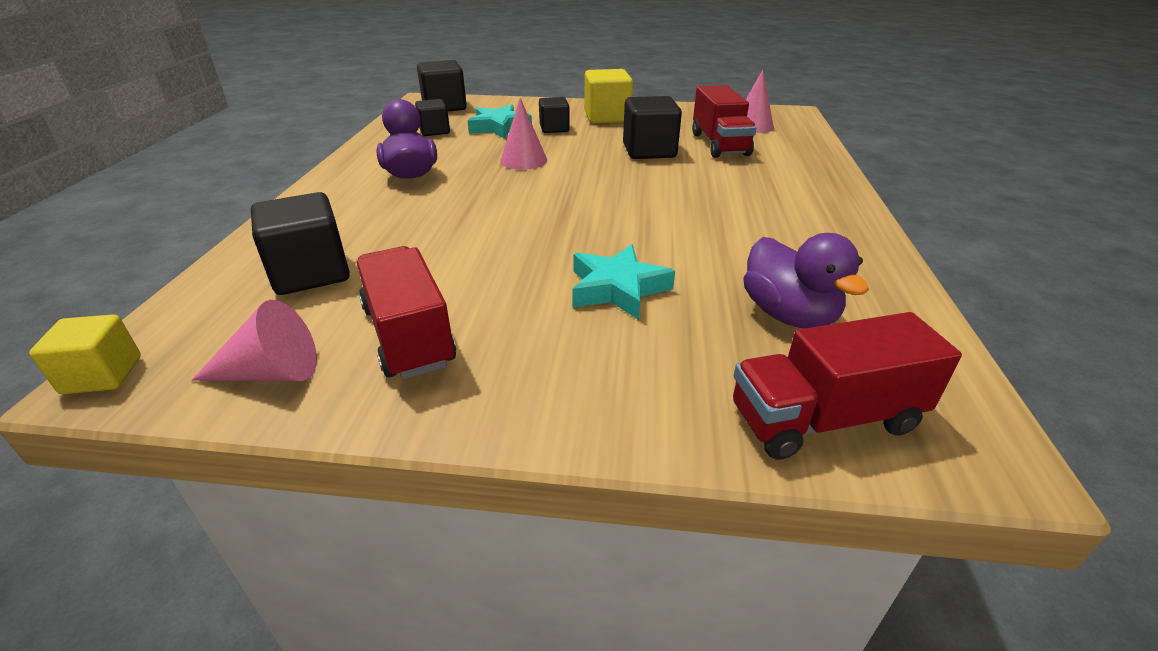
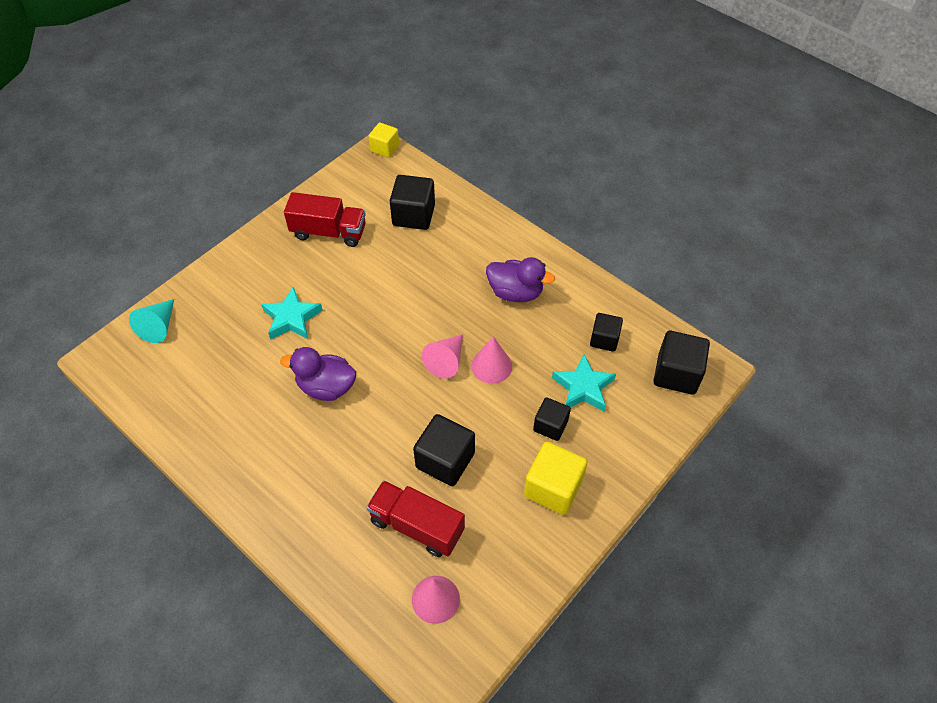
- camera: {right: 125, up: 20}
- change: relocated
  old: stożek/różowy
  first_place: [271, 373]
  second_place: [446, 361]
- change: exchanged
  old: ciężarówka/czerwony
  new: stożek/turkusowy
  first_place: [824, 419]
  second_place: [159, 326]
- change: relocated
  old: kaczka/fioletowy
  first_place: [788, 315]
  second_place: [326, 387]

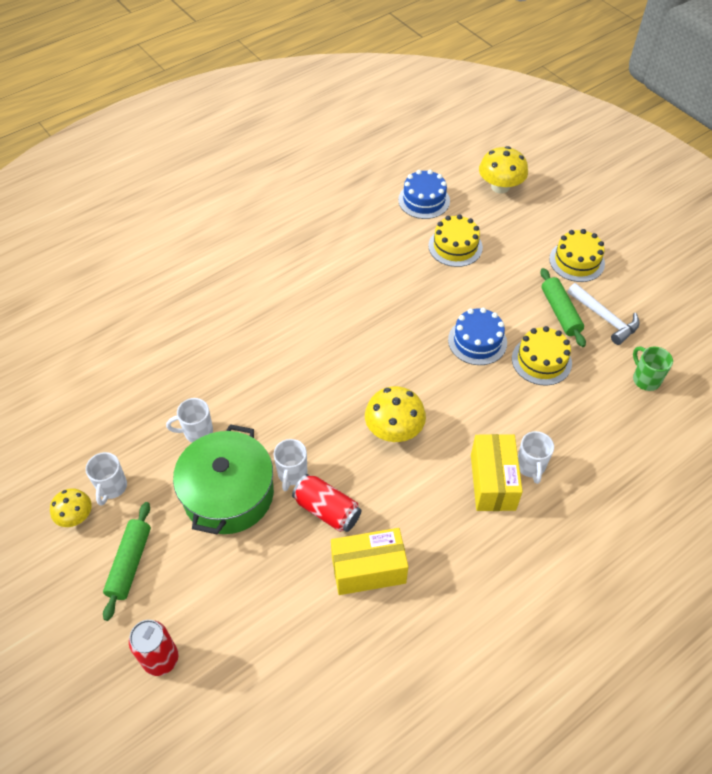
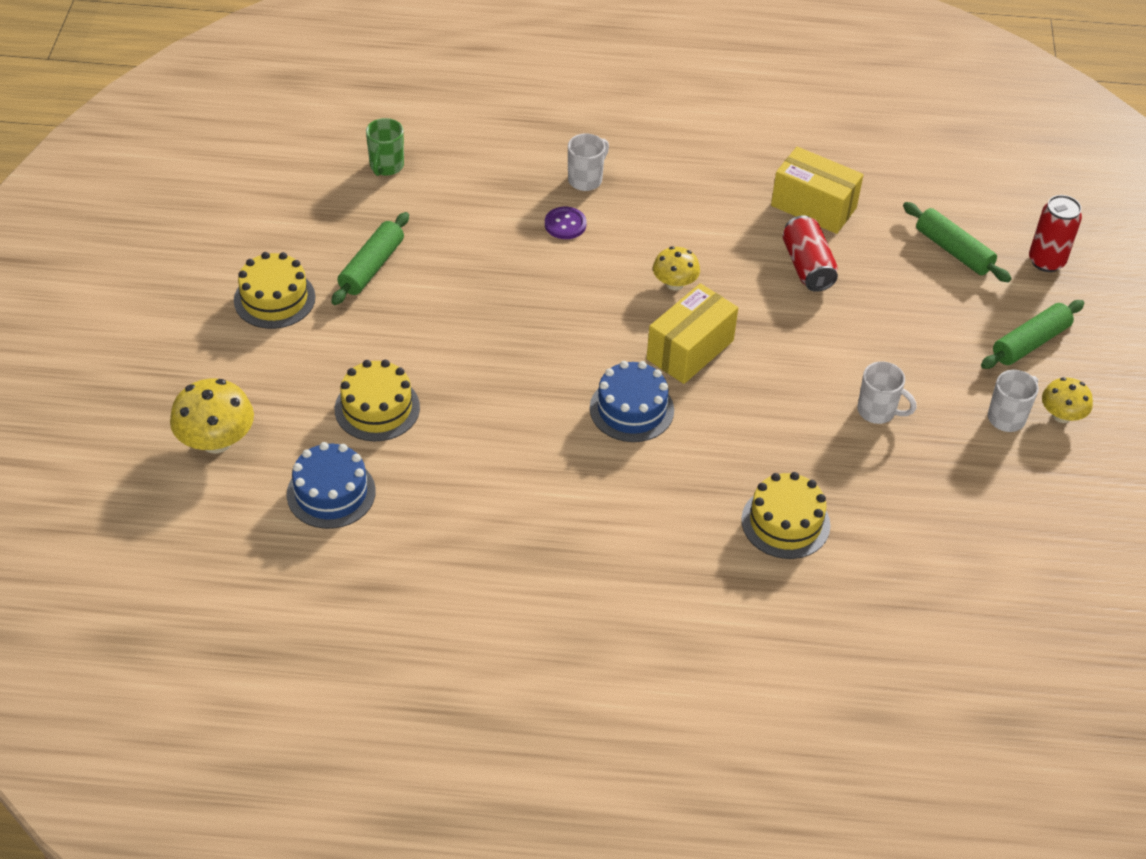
- camera: {right: -140, up: -5}
- change: missing
  old: garnek/zielony
  first_place: [228, 494]
- change: missing
  old: kubek/biały
  first_place: [292, 474]
- change: size
  old: grzyb/żółty
  first_place: [394, 430]
  second_place: [674, 283]
  factor: 0.63
- change: relocated
  old: tort/niebieski
  first_place: [477, 341]
  second_place: [631, 409]
- change: relocated
  old: pudełko/żółty
  first_place: [492, 482]
  second_place: [690, 350]
- change: relocated
  old: tort/żółty
  first_place: [541, 360]
  second_place: [785, 522]
- change: missing
  old: młotek/biały
  first_place: [604, 318]
- change: appeared
  new: guzik/fioletowy
  second_place: [565, 224]
- change: appeared
  new: wałek do ciasta/zielony
  second_place: [953, 250]

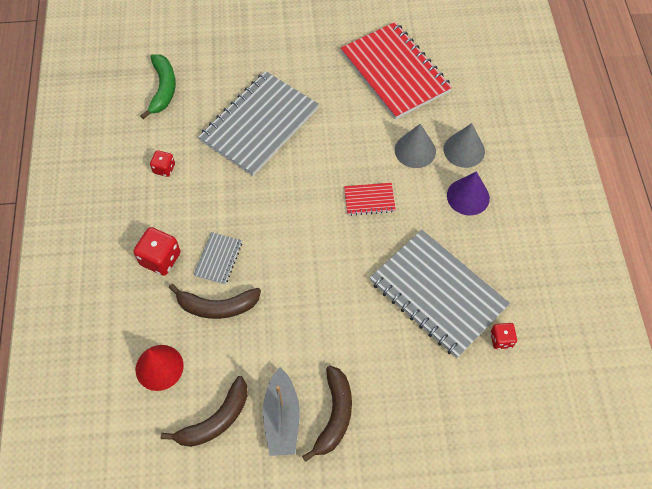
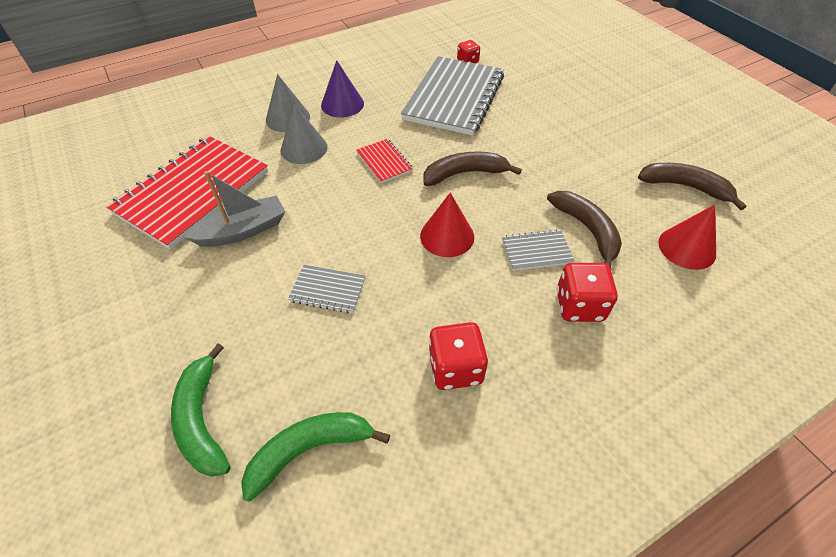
- camera: {right: -115, up: -10}
- change: size
  old: kostka do gry/czerwony
  first_place: [164, 169]
  second_place: [455, 368]
  factor: 1.66
- change: size
  old: zeszyt/szary
  first_place: [259, 125]
  second_place: [328, 290]
  factor: 0.44
- change: relocated
  old: łódka/szary
  first_place: [282, 418]
  second_place: [243, 231]
- change: relocated
  old: banan/brązowy
  first_place: [334, 415]
  second_place: [464, 174]
- change: appeared
  new: banan/zielony
  second_place: [202, 419]
- change: appeared
  new: stożek/czerwony
  second_place: [447, 236]

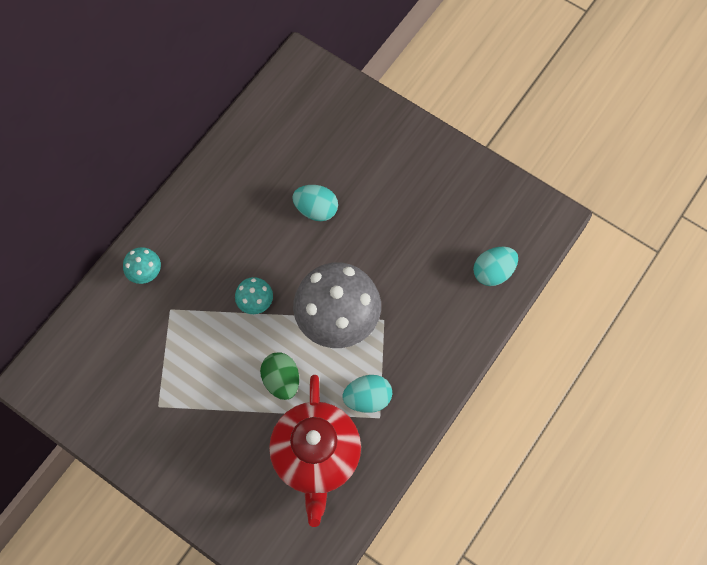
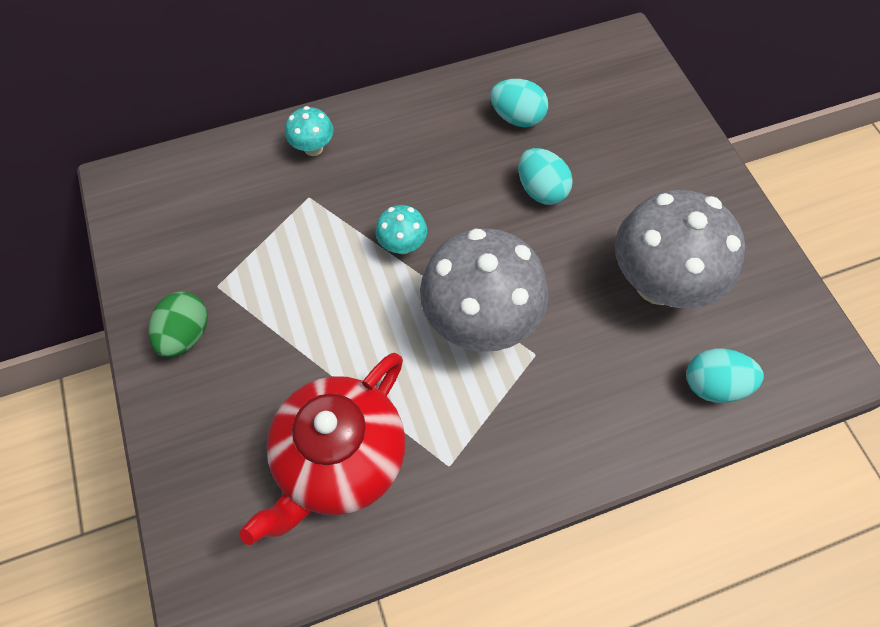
- camera: {right: 35, up: -5}
- change: relocated
  old: jajko/zielony
  first_place: [281, 380]
  second_place: [186, 334]
- change: relocated
  old: jajko/turkusowy
  first_place: [367, 398]
  second_place: [517, 117]
- change: appeared
  new: grzyb/szary
  second_place: [658, 283]

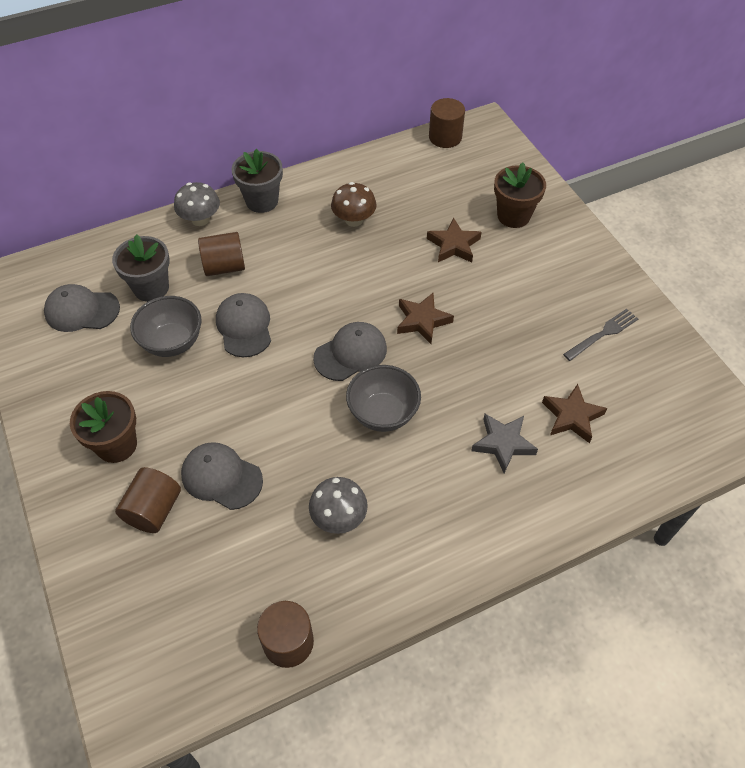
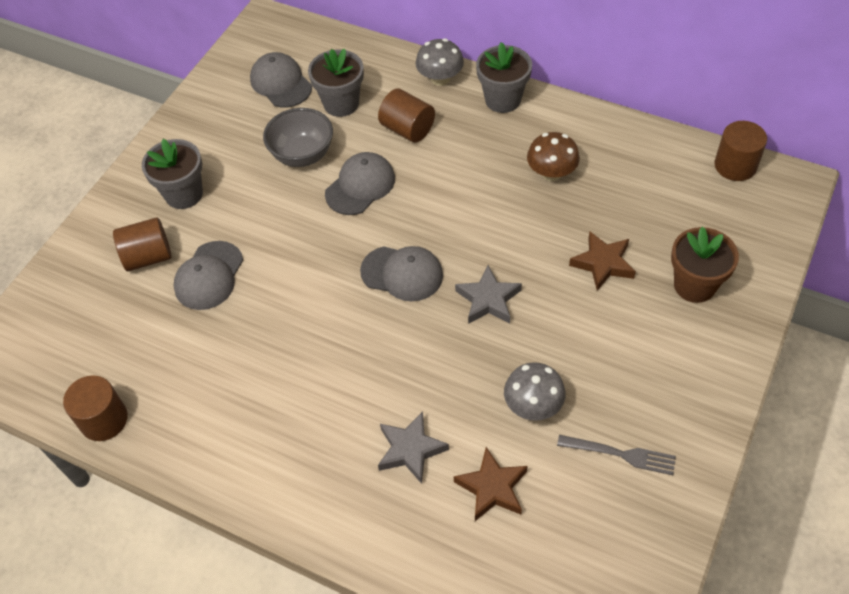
- camera: {right: 55, up: 0}
- change: colour
  old: doniczka/brązowy
  new: doniczka/szary
  first_place: [116, 445]
  second_place: [184, 194]
- change: spun
  old: czapka/szary
  first_place: [221, 477]
  second_place: [209, 276]
  degrees: -150
- change: relocated
  old: grzyb/szary
  first_place: [339, 517]
  second_place: [533, 405]
- change: missing
  old: miska/szary
  first_place: [383, 413]
- change: colour
  old: gwiazda/brązowy
  new: gwiazda/szary
  first_place: [422, 321]
  second_place: [488, 299]

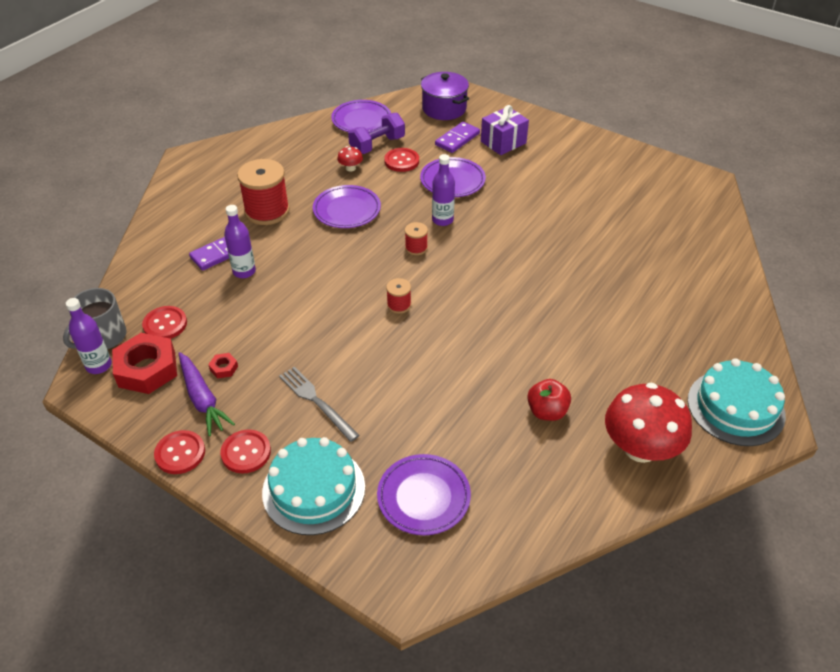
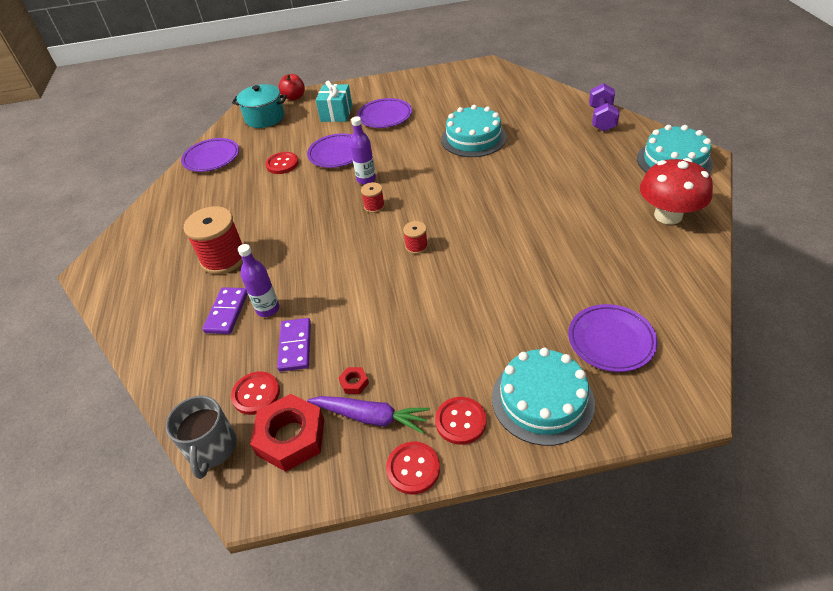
- camera: {right: -40, up: 0}
- change: missing
  old: butelka/fioletowy
  first_place: [99, 365]
- change: missing
  old: widelec/szary
  first_place: [316, 401]
- change: relocated
  old: talerz/fioletowy
  first_place: [347, 210]
  second_place: [385, 116]
- change: missing
  old: grzyb/czerwony
  first_place: [350, 168]
- change: relocated
  old: hantel/fioletowy
  first_place: [377, 145]
  second_place: [601, 119]
- change: colour
  old: garnek/fioletowy
  new: garnek/turkusowy
  first_place: [444, 109]
  second_place: [264, 118]
- change: relocated
  old: kostka domina/fioletowy
  first_place: [457, 139]
  second_place: [295, 346]
- change: colour
  old: prezent/fioletowy
  new: prezent/turkusowy
  first_place: [503, 142]
  second_place: [336, 113]
- change: relocated
  old: jabłko/czerwony
  first_place: [547, 411]
  second_place: [294, 97]
- change: appeared
  new: tort/turkusowy
  second_place: [473, 138]

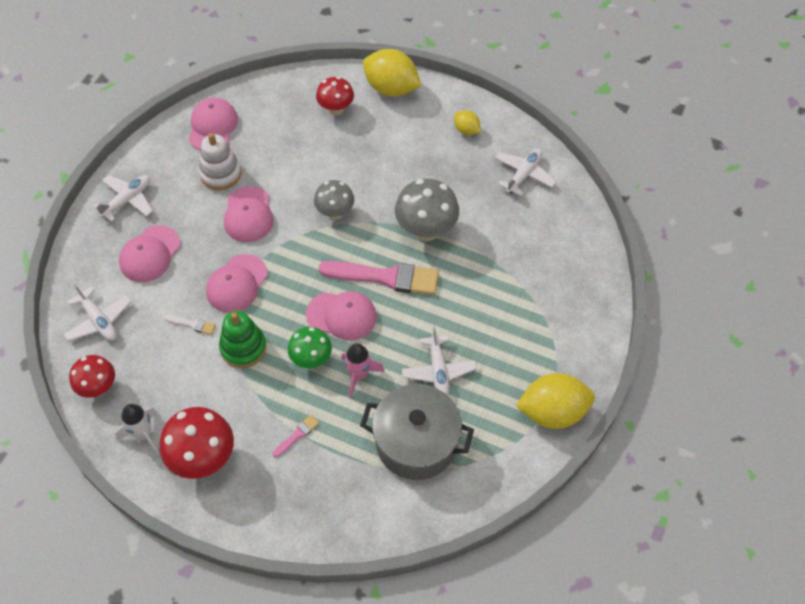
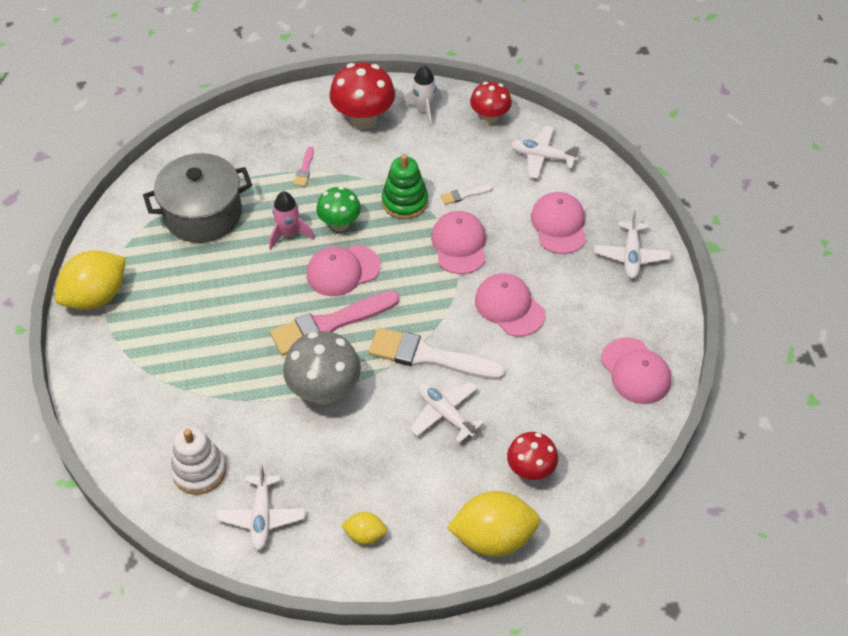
- camera: {right: 145, up: -5}
- change: relocated
  old: zabawka nakładanka/biały
  first_place: [220, 173]
  second_place: [199, 471]
- change: exchanged
  old: grzyb/szary
  new: pędzel/biały
  first_place: [335, 212]
  second_place: [429, 356]
- change: relocated
  old: samolot/biały
  first_place: [438, 371]
  second_place: [445, 414]

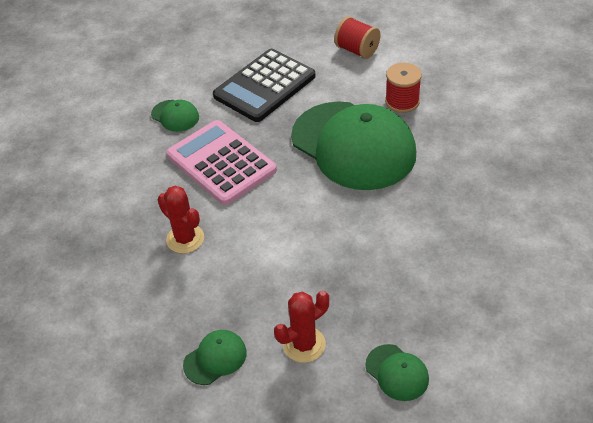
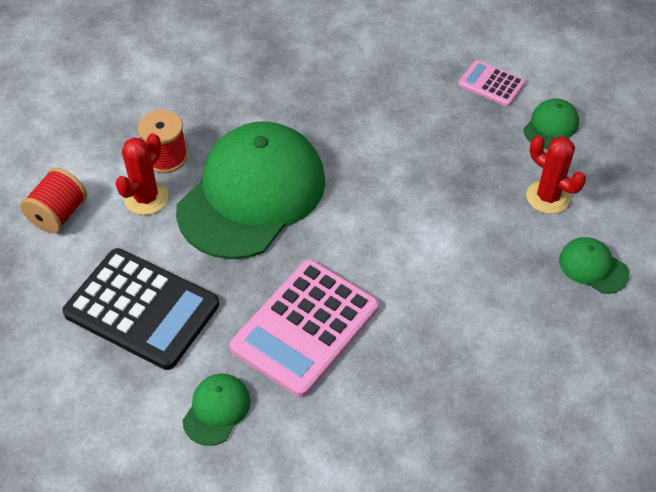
- camera: {right: -105, up: 5}
- change: relocated
  old: kaktus/czerwony
  first_place: [185, 239]
  second_place: [146, 198]
- change: appeared
  new: kalkulator/różowy
  second_place: [491, 84]

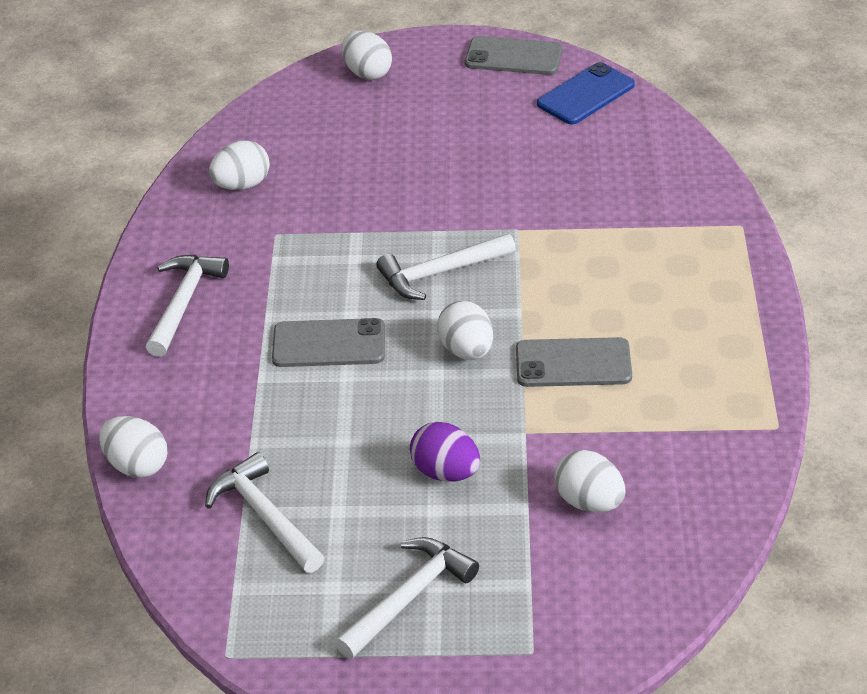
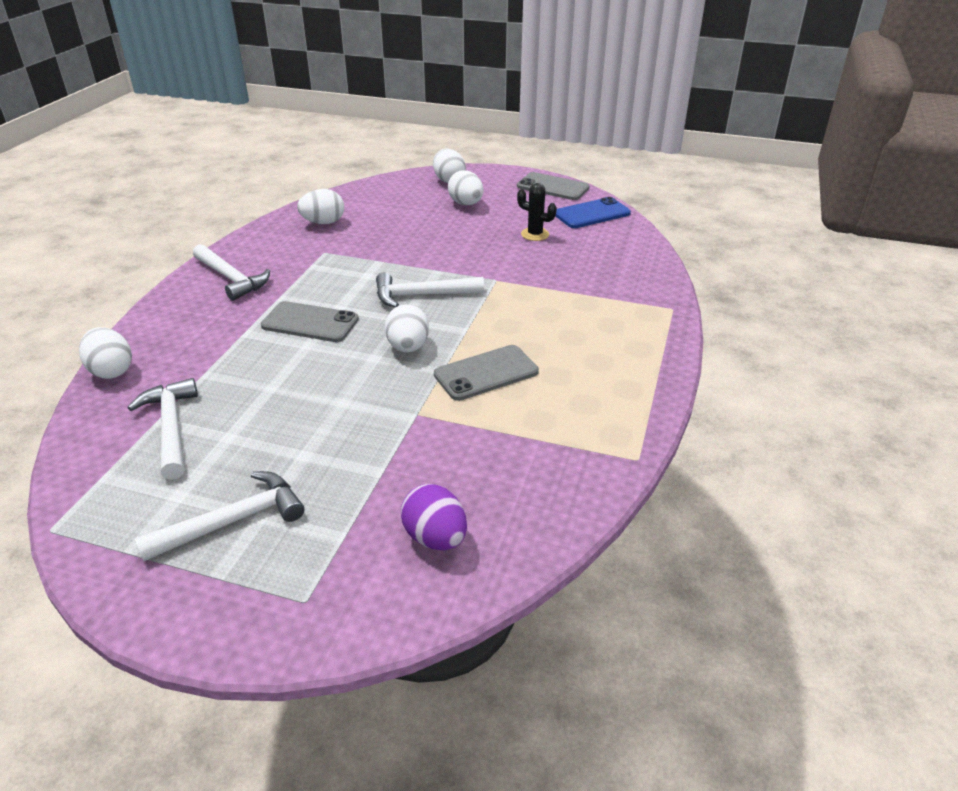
- camera: {right: 15, up: -5}
- change: spun
  old: młotek/biały
  first_place: [184, 302]
  second_place: [231, 279]
  degrees: 105
- change: relocated
  old: jajko/fioletowy
  first_place: [445, 472]
  second_place: [435, 537]
- change: spun
  old: telefon/szary
  first_place: [573, 363]
  second_place: [486, 373]
  degrees: -45
- change: relocated
  old: jajko/biały
  first_place: [589, 502]
  second_place: [466, 204]
- change: appeared
  new: kaktus/czarny
  second_place: [535, 234]

